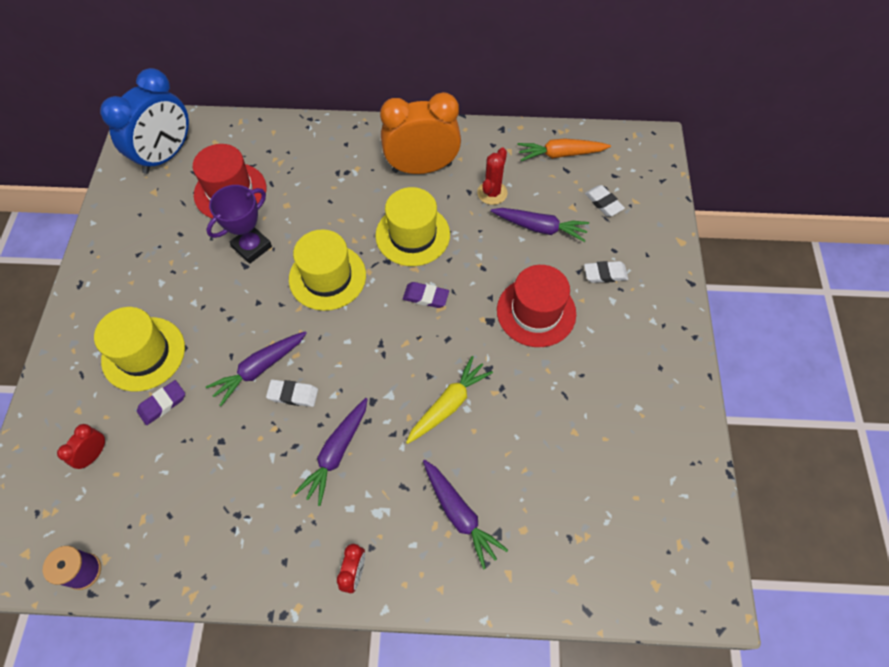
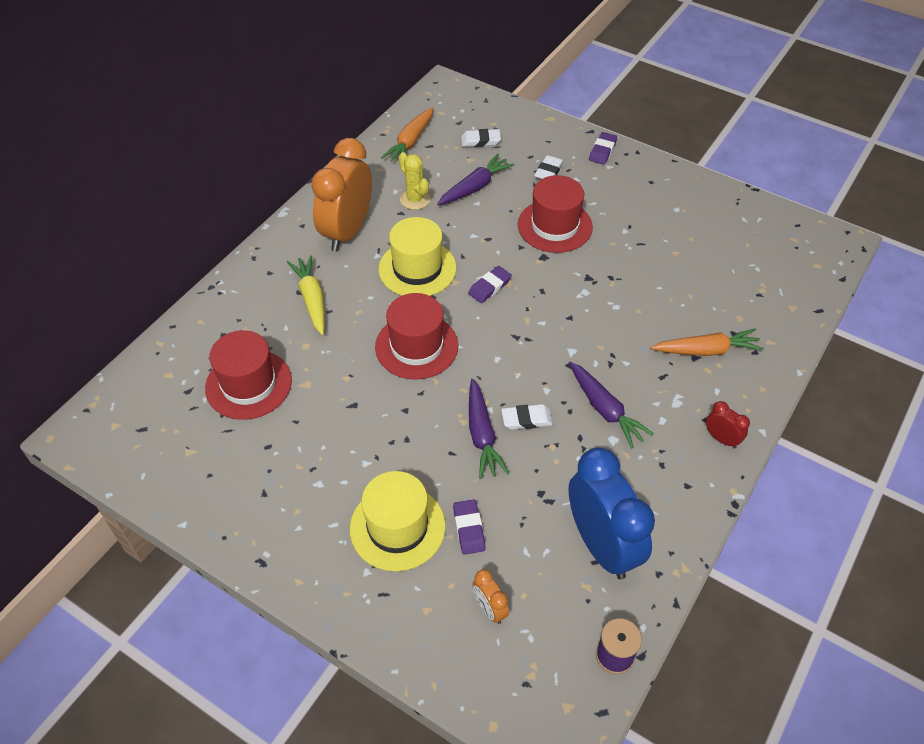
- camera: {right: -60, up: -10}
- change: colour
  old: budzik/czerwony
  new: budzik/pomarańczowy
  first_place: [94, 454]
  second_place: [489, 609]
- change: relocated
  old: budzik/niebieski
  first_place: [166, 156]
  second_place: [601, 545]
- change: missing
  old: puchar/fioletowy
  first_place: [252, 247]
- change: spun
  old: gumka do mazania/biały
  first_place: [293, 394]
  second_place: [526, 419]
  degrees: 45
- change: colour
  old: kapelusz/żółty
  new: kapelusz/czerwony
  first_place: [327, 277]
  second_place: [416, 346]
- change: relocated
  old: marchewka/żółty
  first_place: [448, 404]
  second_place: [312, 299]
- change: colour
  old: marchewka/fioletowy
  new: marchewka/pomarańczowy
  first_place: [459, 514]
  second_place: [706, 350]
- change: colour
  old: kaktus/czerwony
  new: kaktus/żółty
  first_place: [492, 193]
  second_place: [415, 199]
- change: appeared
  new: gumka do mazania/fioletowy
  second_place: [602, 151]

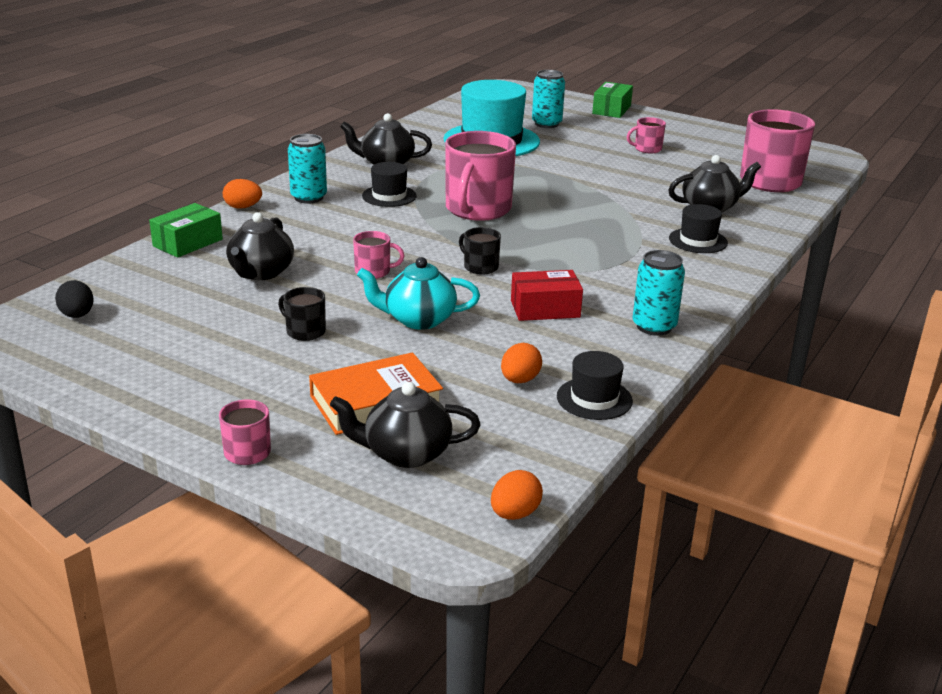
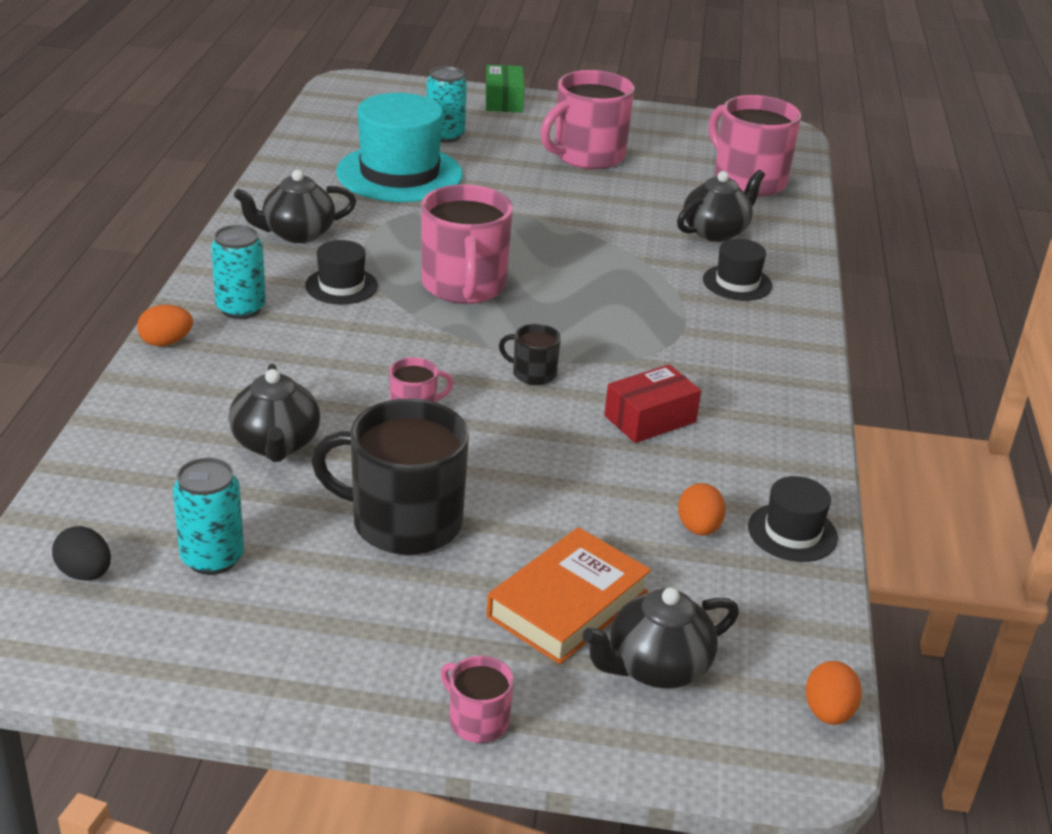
- camera: {right: -25, up: 5}
- change: missing
  old: pudełko/zielony
  first_place: [188, 243]
- change: size
  old: kubek/czarny
  first_place: [305, 331]
  second_place: [403, 522]
  factor: 2.13
- change: missing
  old: imbryk/turkusowy
  first_place: [418, 320]
- change: size
  old: kubek/różowy
  first_place: [647, 149]
  second_place: [587, 156]
  factor: 2.13
- change: relocated
  old: puszka/turkusowy
  first_place: [654, 326]
  second_place: [212, 558]

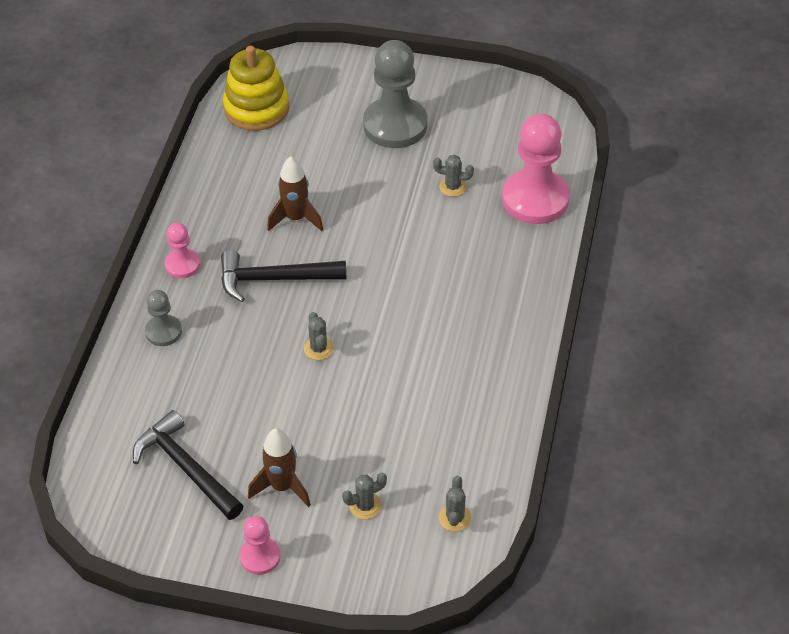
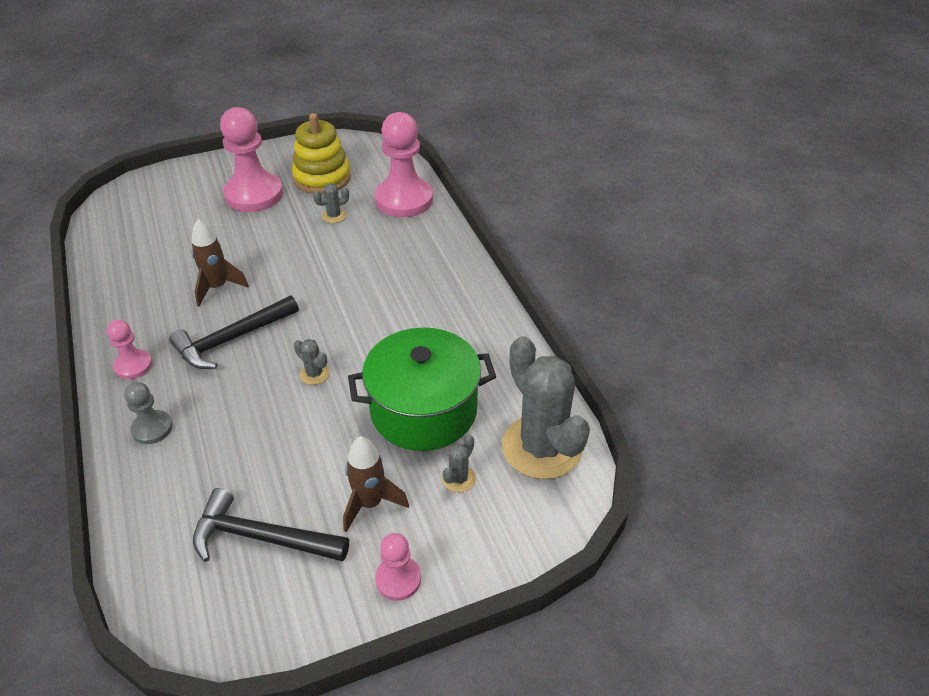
- camera: {right: -35, up: -5}
- change: relocated
  old: zabawka nakładanka/żółty
  first_place: [256, 108]
  second_place: [322, 178]
- change: colour
  old: pionek/szary
  new: pionek/różowy
  first_place: [395, 125]
  second_place: [254, 194]
- change: size
  old: kaktus/szary
  first_place: [455, 518]
  second_place: [541, 447]
  factor: 2.45
- change: appeared
  new: garnek/zielony
  second_place: [423, 410]

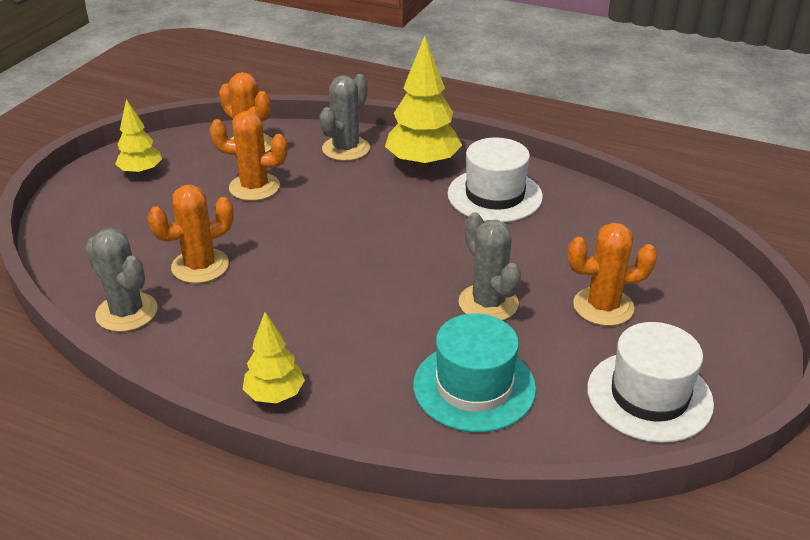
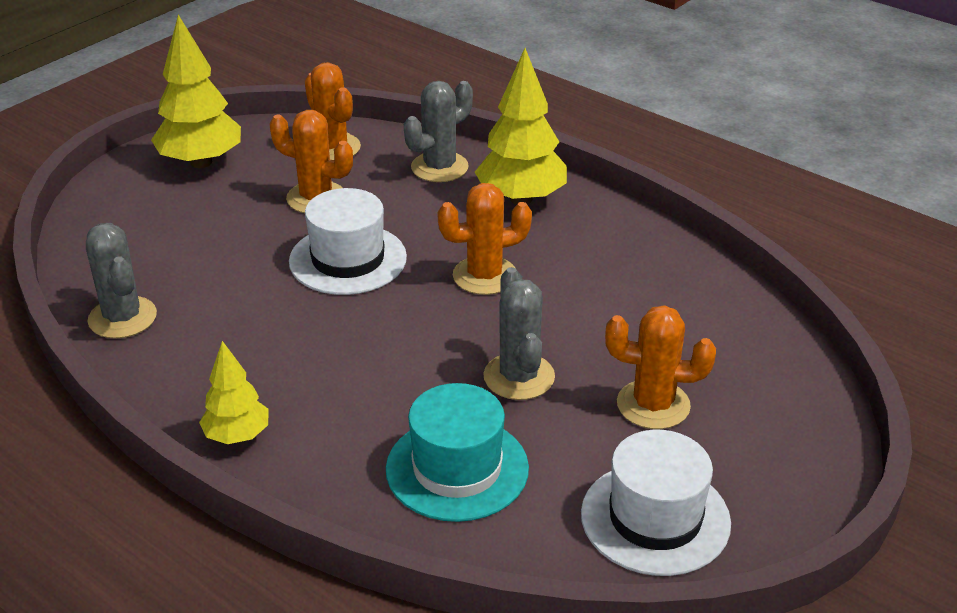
- camera: {right: 15, up: 0}
- change: size
  old: drzewko/żółty
  first_place: [141, 172]
  second_place: [201, 162]
  factor: 1.69
- change: relocated
  old: kaktus/pomarańczowy
  first_place: [200, 266]
  second_place: [485, 276]
- change: relocated
  old: kapelusz/biały
  first_place: [494, 195]
  second_place: [348, 259]

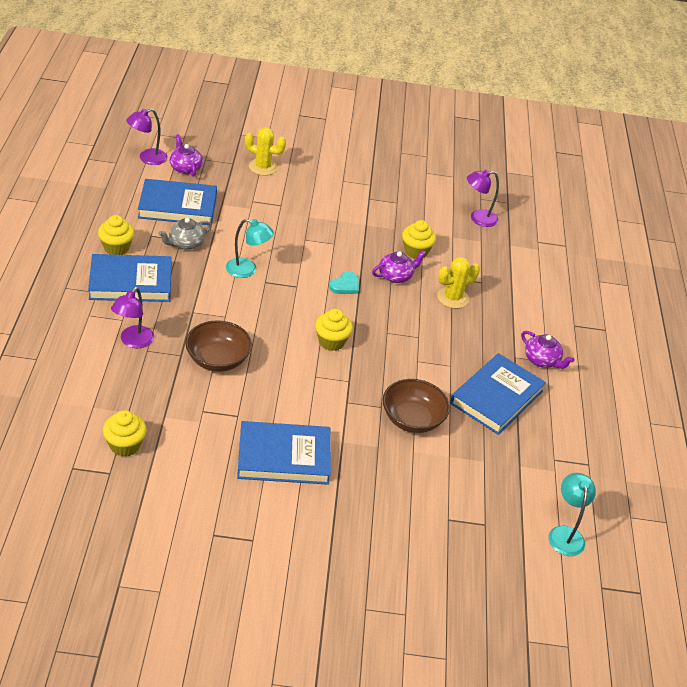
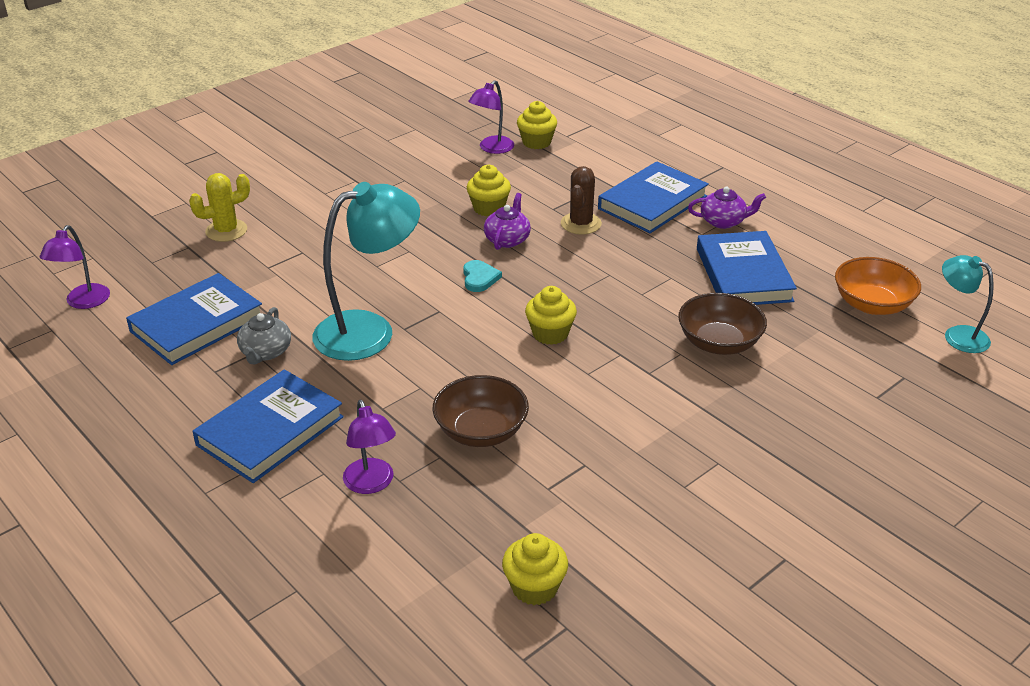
- camera: {right: -40, up: -5}
- change: relocated
  old: muffinka/żółty
  first_place: [116, 248]
  second_place: [536, 142]
- change: missing
  old: imbryk/fioletowy
  first_place: [185, 168]
- change: size
  old: lampka/turkusowy
  first_place: [247, 270]
  second_place: [369, 330]
  factor: 1.82
- change: relocated
  old: książka/niebieski
  first_place: [284, 457]
  second_place: [652, 202]
- change: colour
  old: kaktus/żółty
  new: kaktus/brązowy
  first_place: [452, 298]
  second_place: [581, 224]
- change: appeared
  new: miska/pomarańczowy
  second_place: [872, 304]

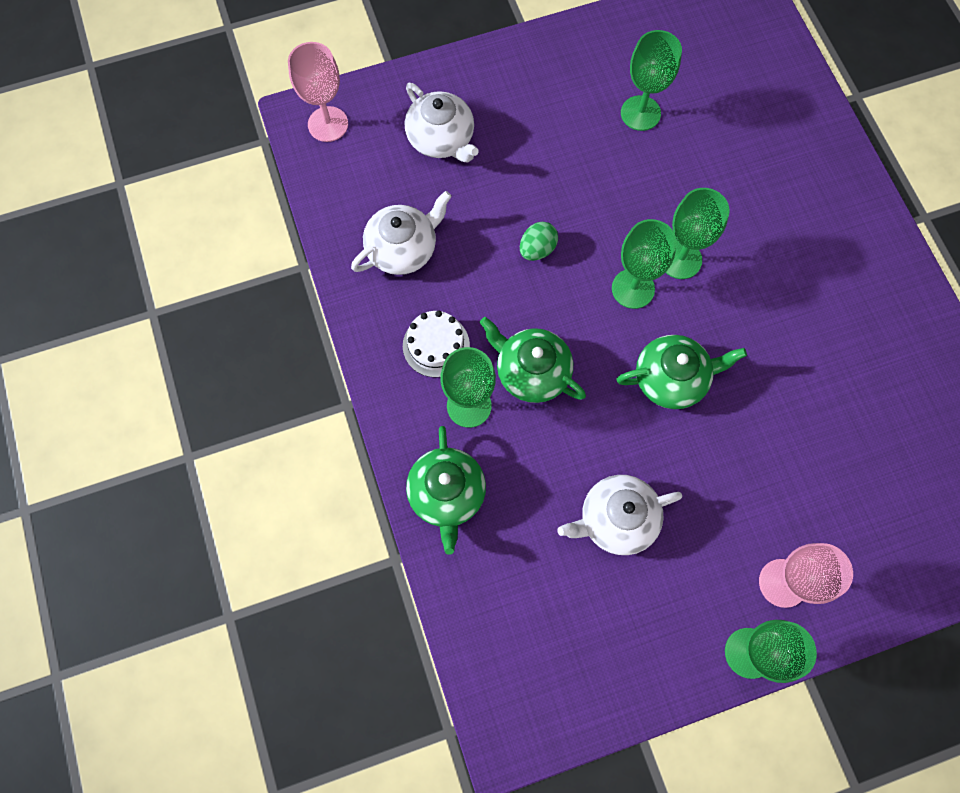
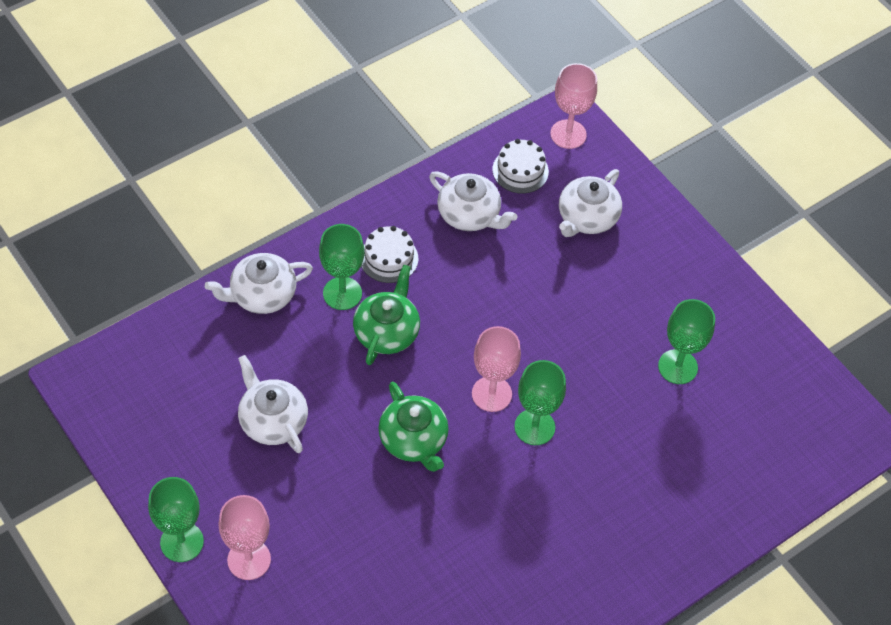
- camera: {right: 70, up: -15}
- change: colour
  old: imbryk/zielony
  new: imbryk/biały
  first_place: [447, 494]
  second_place: [262, 295]
- change: missing
  old: jajko/zielony
  first_place: [537, 249]
- change: colour
  old: kielich/zielony
  new: kielich/różowy
  first_place: [633, 288]
  second_place: [491, 394]
- change: appeared
  new: tort/biały
  second_place: [520, 170]

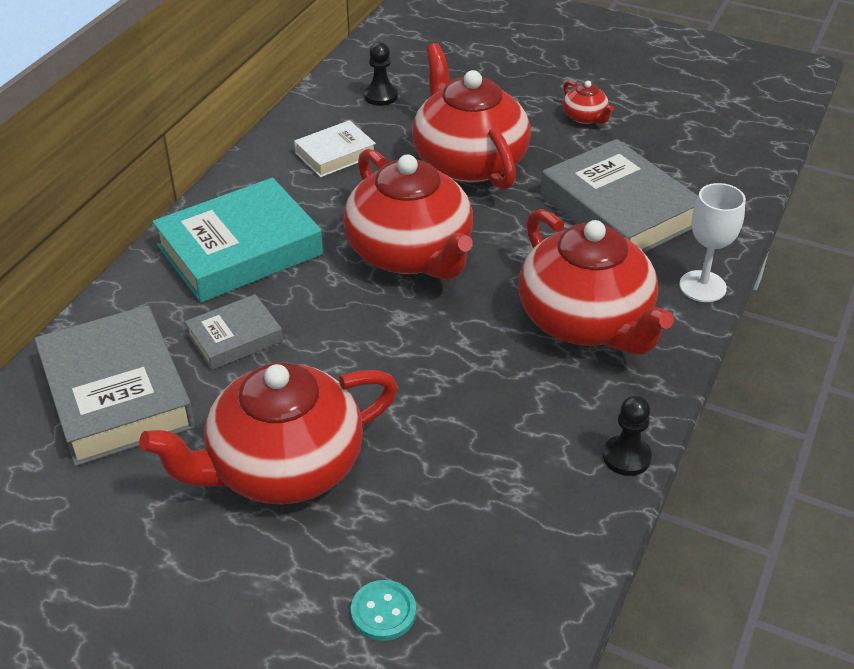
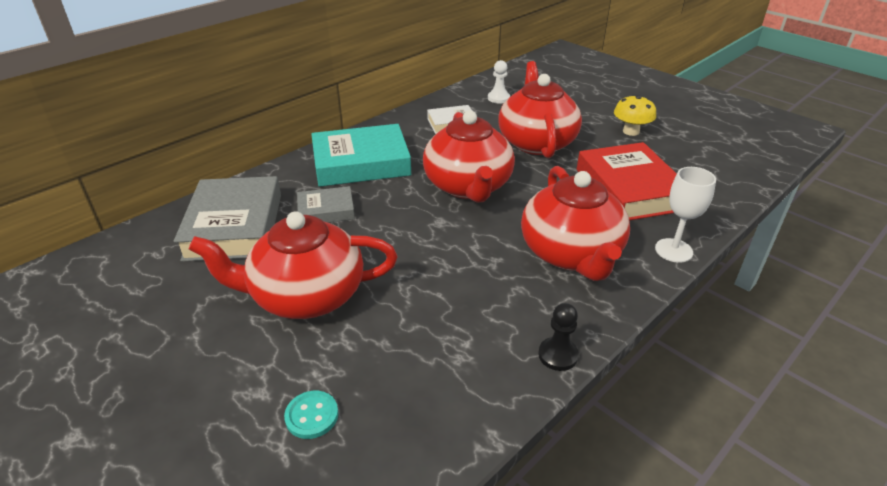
- camera: {right: 20, up: -5}
- change: colour
  old: pionek/czarny
  new: pionek/biały
  first_place: [380, 96]
  second_place: [498, 98]
- change: colour
  old: książka/szary
  new: książka/czerwony
  first_place: [618, 210]
  second_place: [629, 189]
- change: exchanged
  old: imbryk/czerwony
  new: grzyb/żółty
  first_place: [585, 117]
  second_place: [631, 131]

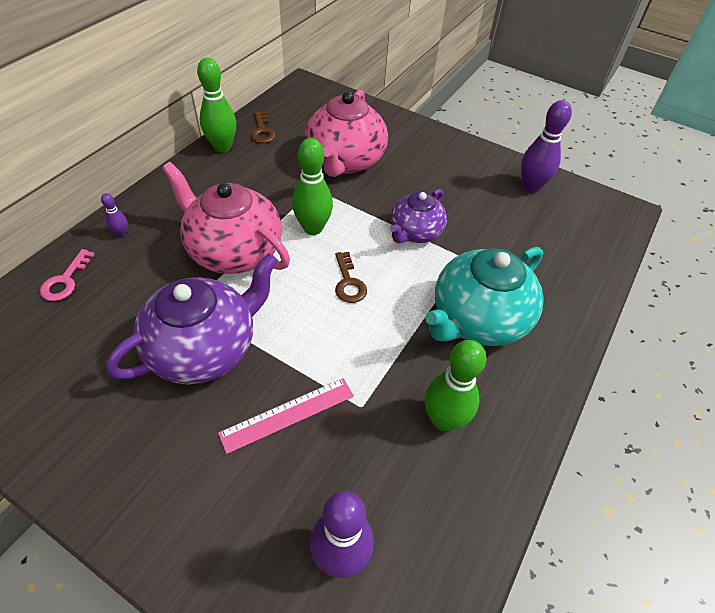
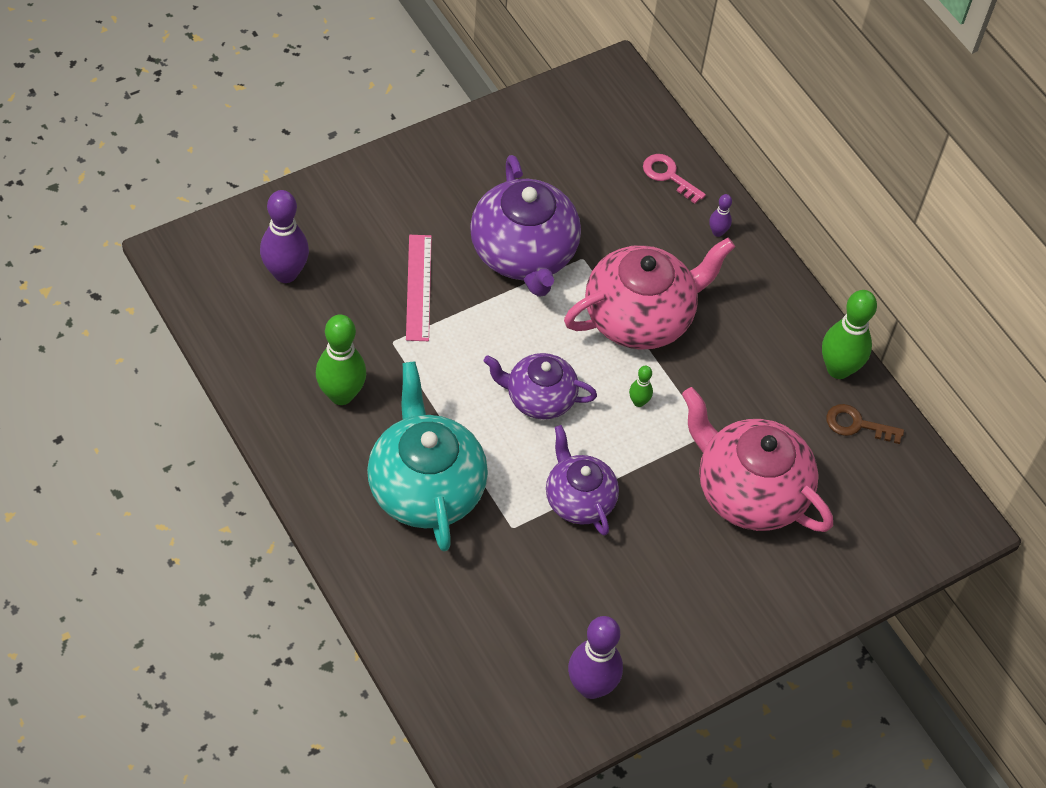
- camera: {right: 115, up: 5}
- change: size
  old: kręgiel/zielony
  first_place: [313, 228]
  second_place: [638, 402]
  factor: 0.48
- change: exchanged
  old: klucz/brązowy
  new: imbryk/fioletowy
  first_place: [348, 282]
  second_place: [539, 398]

